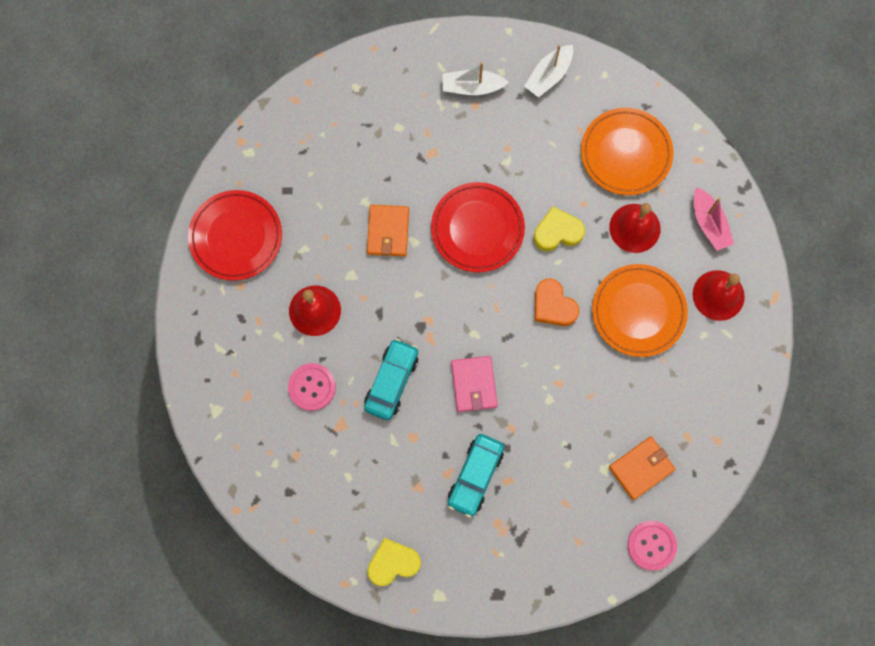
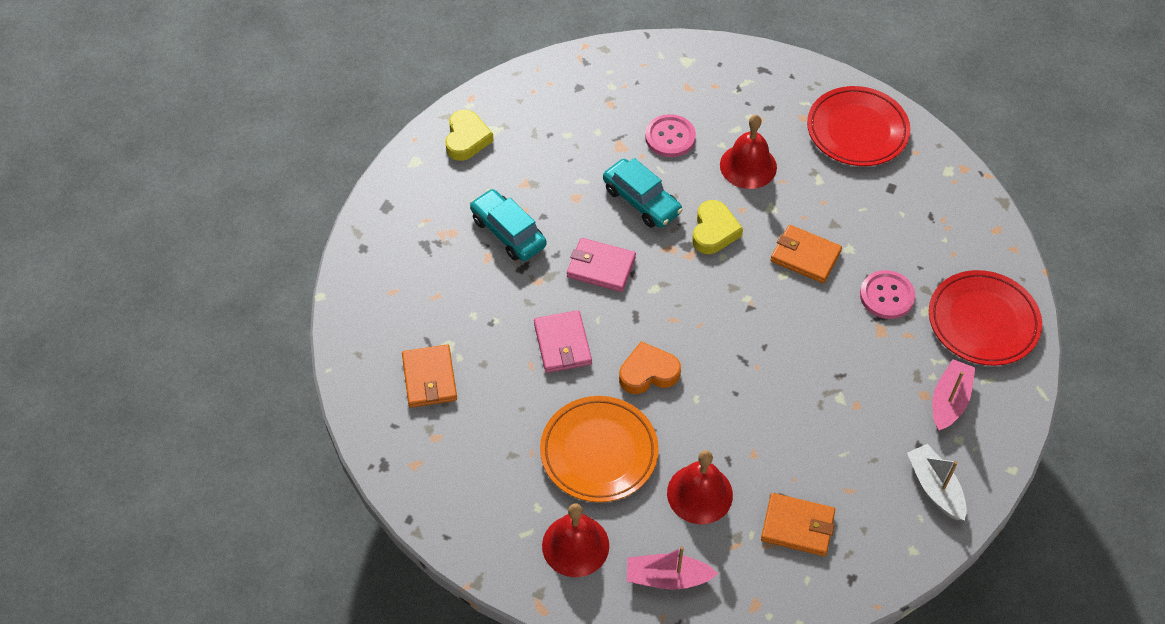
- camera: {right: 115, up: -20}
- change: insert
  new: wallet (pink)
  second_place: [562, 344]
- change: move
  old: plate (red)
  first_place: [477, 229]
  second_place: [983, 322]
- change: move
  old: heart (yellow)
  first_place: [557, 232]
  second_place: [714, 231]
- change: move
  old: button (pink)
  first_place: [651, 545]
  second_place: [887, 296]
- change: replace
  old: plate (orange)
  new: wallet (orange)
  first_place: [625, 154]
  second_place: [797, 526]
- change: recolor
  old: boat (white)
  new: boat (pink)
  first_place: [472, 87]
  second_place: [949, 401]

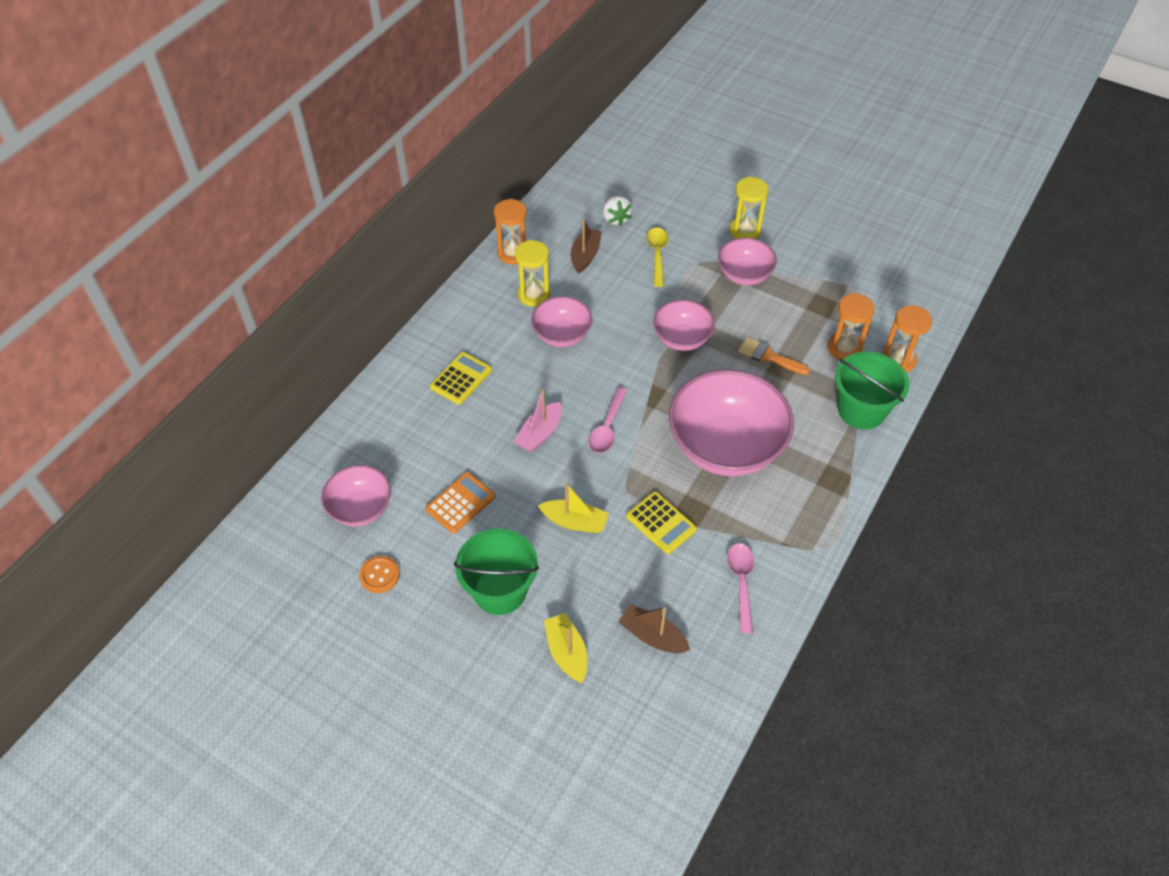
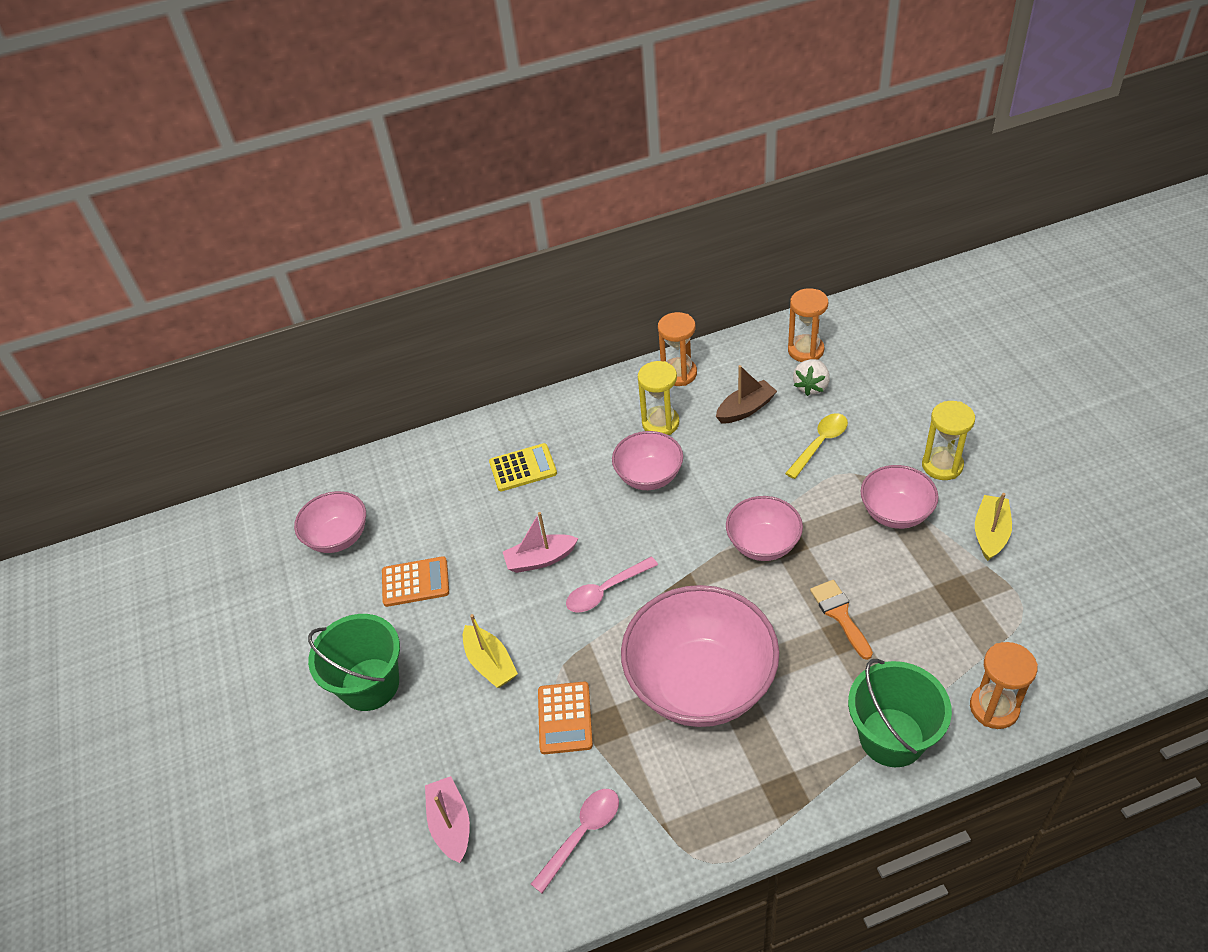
- camera: {right: 45, up: -5}
- change: delete
  old: button (orange)
  first_place: [379, 575]
- change: move
  old: boat (yellow)
  first_place: [567, 652]
  second_place: [990, 533]
- change: move
  old: hourglass (orange)
  first_place: [844, 348]
  second_place: [805, 350]
- change: recolor
  old: boat (brown)
  new: boat (pink)
  first_place: [652, 636]
  second_place: [451, 824]
- change: recolor
  old: calculator (yellow)
  new: calculator (orange)
  first_place: [661, 523]
  second_place: [565, 718]

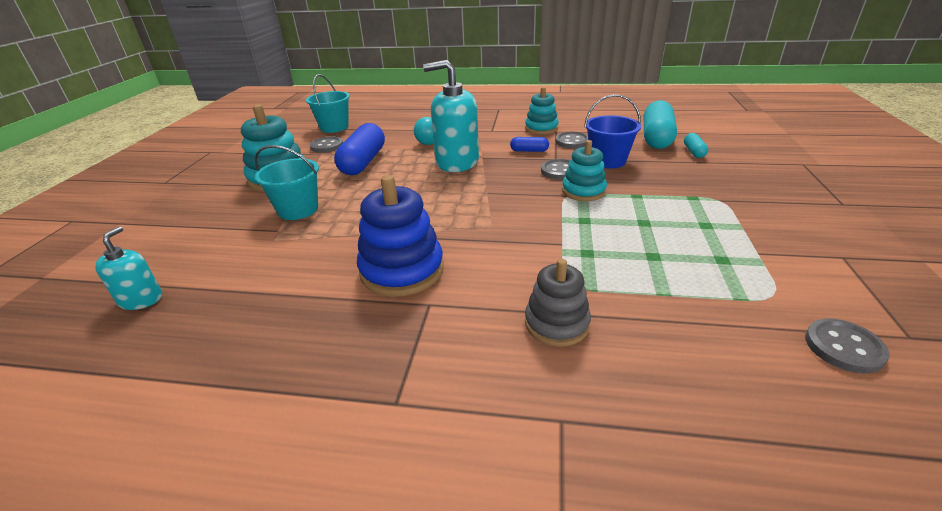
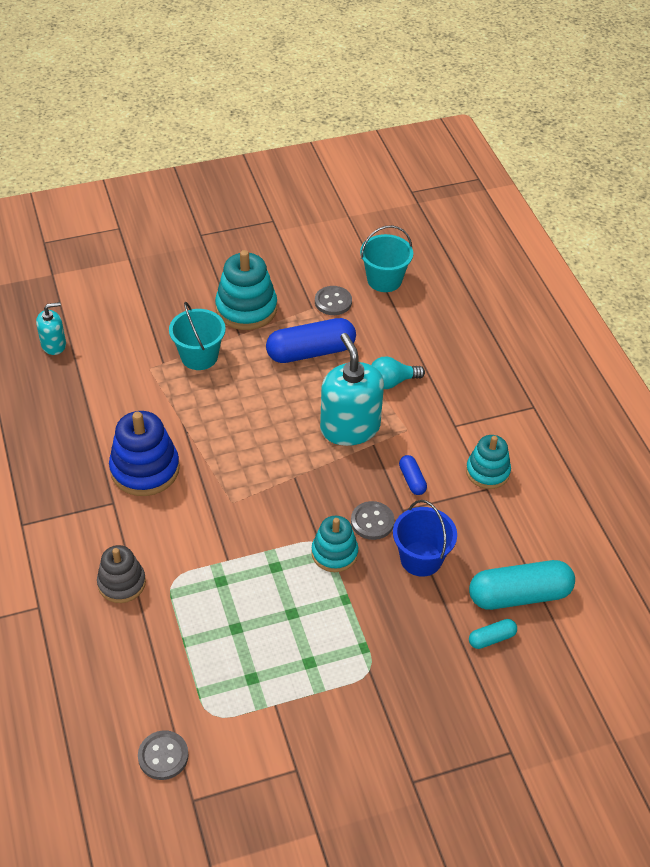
- camera: {right: 60, up: 15}
- change: delete
  old: button (grey)
  first_place: [572, 141]

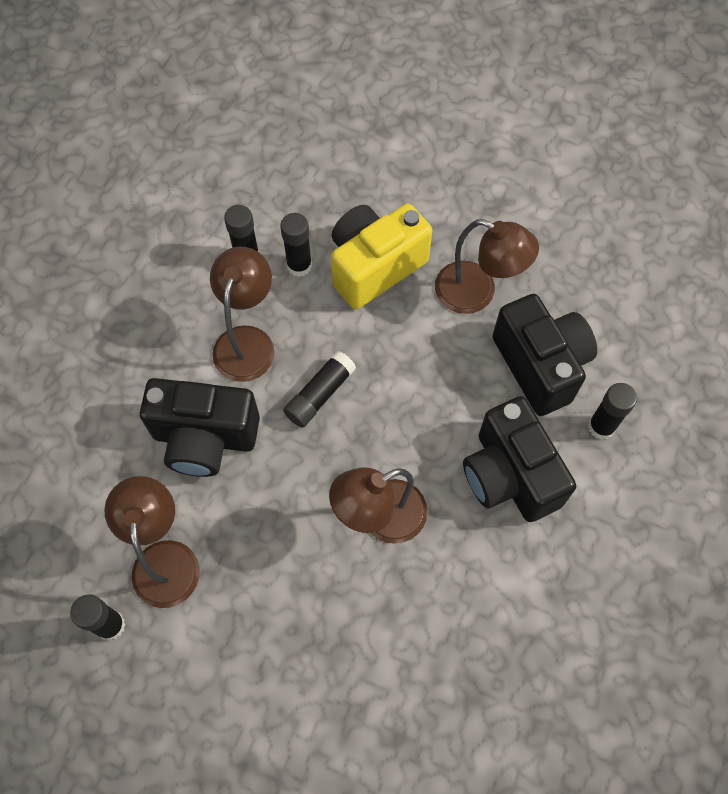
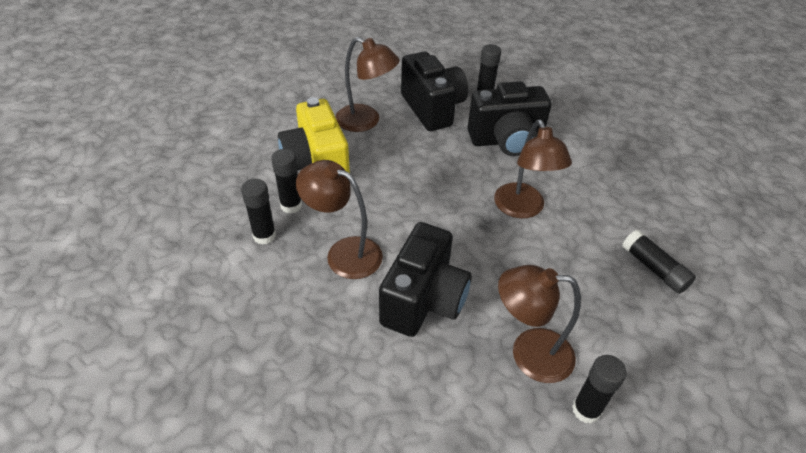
- camera: {right: -75, up: -20}
- change: move
  old: glue stick (black)
  first_place: [320, 394]
  second_place: [654, 268]
- change: rotate
  old: lamp (brown)
  first_place: [477, 293]
  second_place: [366, 121]
  degrees: 75
- change: rotate
  old: camera (black)
  first_place: [540, 365]
  second_place: [432, 109]
  degrees: 75

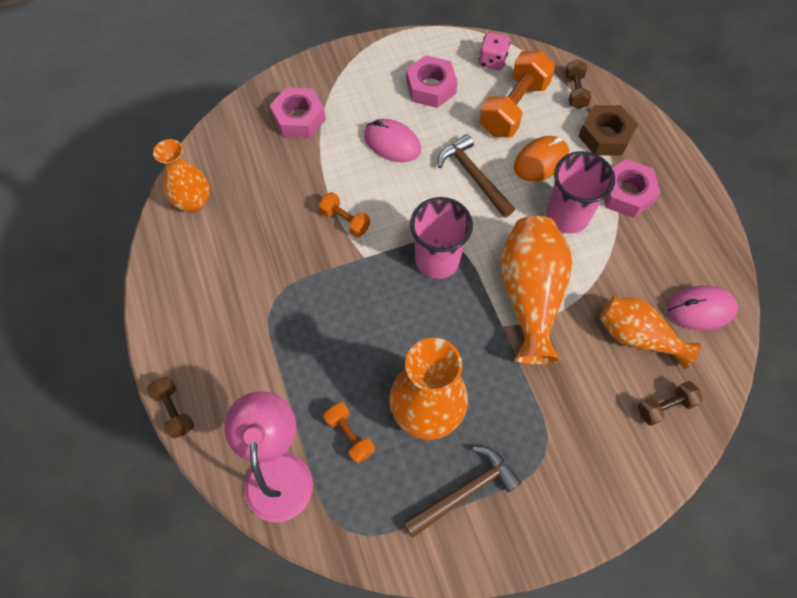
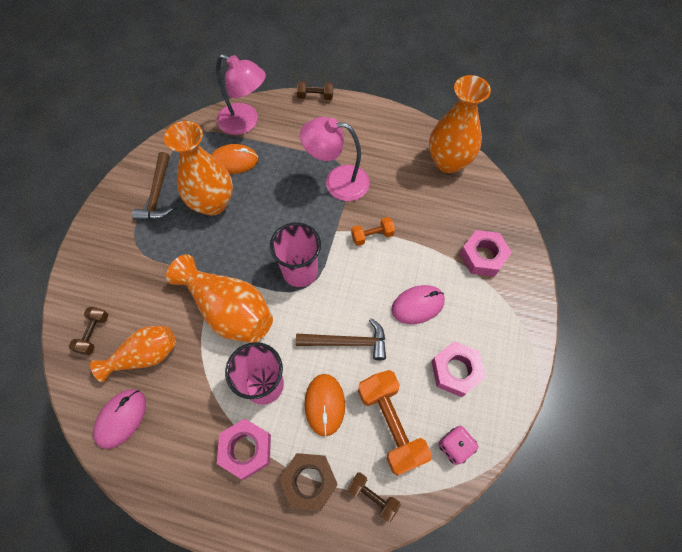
- camera: {right: 125, up: 0}
- change: insert
  new: lamp (pink)
  second_place: [337, 182]
- change: replace
  old: dumbbell (orange)
  new: mouse (orange)
  first_place: [349, 435]
  second_place: [234, 161]
- change: resize
  old: vase (orange)
  first_place: [194, 202]
  second_place: [448, 162]
  factor: 1.51

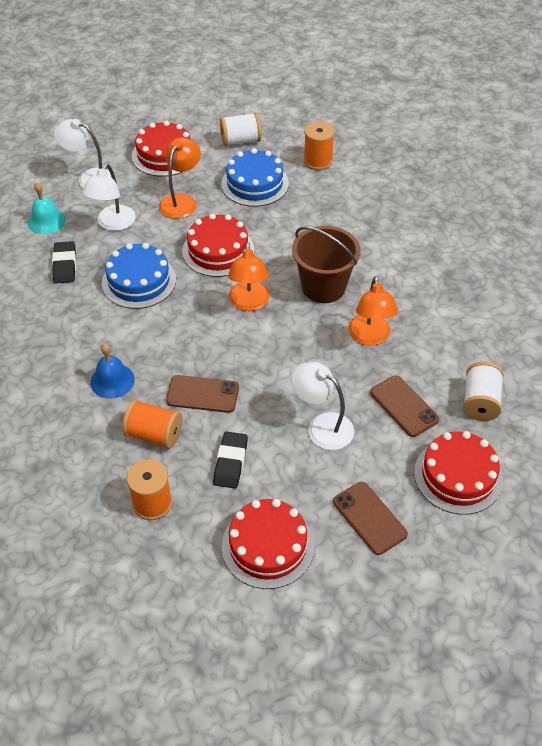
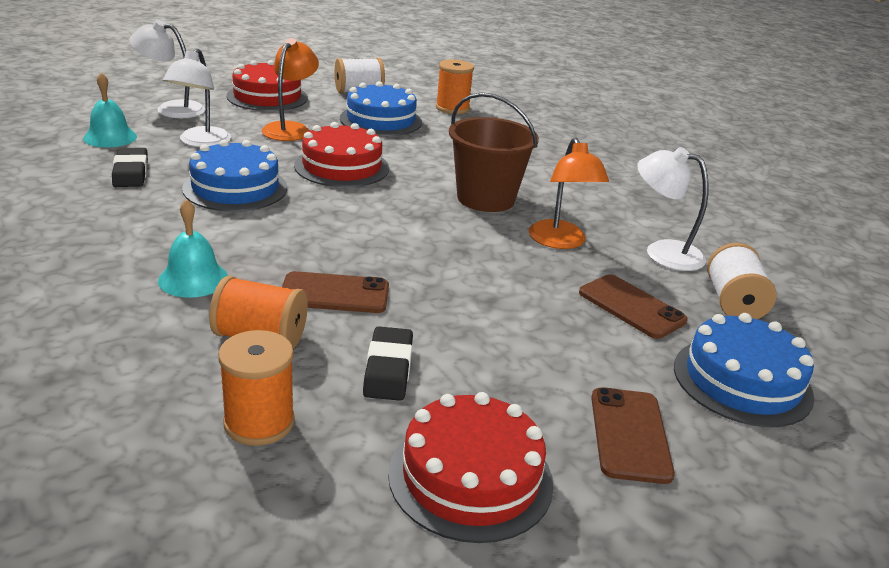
- camera: {right: -10, up: -20}
- change: delete
  old: lamp (orange)
  first_place: [249, 303]
- change: move
  old: lamp (white)
  first_place: [322, 426]
  second_place: [662, 252]
- change: recolor
  old: bell (blue)
  new: bell (turquoise)
  first_place: [112, 380]
  second_place: [193, 279]
- change: recolor
  old: cake (red)
  new: cake (blue)
  first_place: [458, 476]
  second_place: [742, 381]
- change: rotate
  old: phone (brown)
  first_place: [369, 518]
  second_place: [629, 435]
  degrees: 45

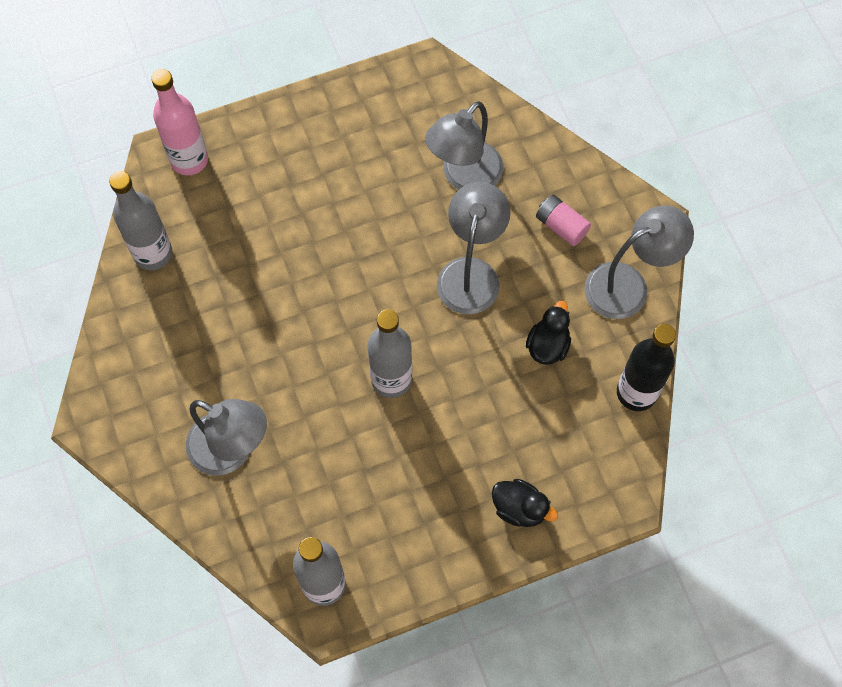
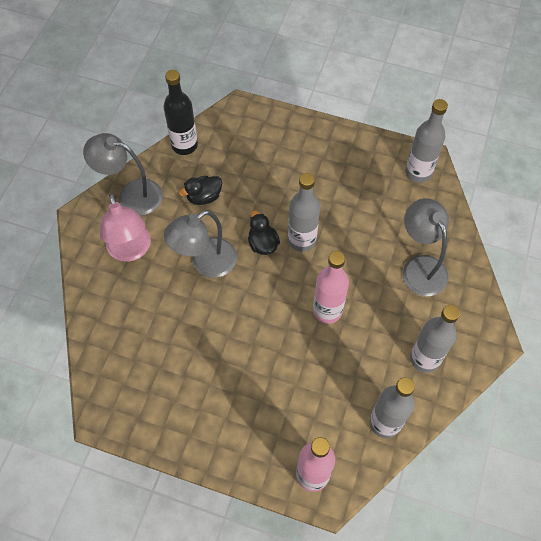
- camera: {right: -140, up: -5}
- change: delete
  old: lamp (grey)
  first_place: [464, 177]
- change: insert
  new: bottle (pink)
  second_place: [327, 311]
- change: insert
  new: bottle (grey)
  second_place: [424, 359]
- change: move
  old: duck (black)
  first_place: [519, 508]
  second_place: [263, 244]
- change: replace
  old: battery (pink)
  new: lamp (pink)
  first_place: [561, 226]
  second_place: [131, 251]

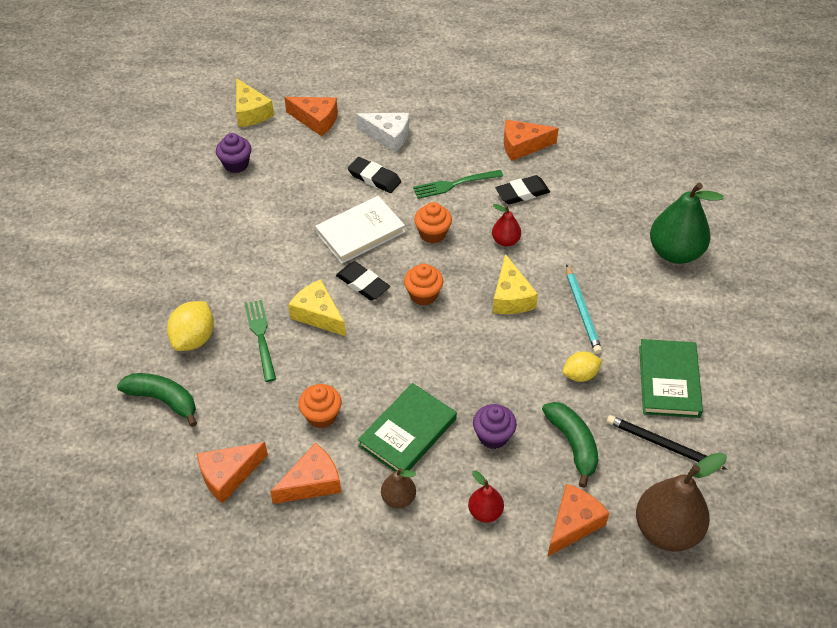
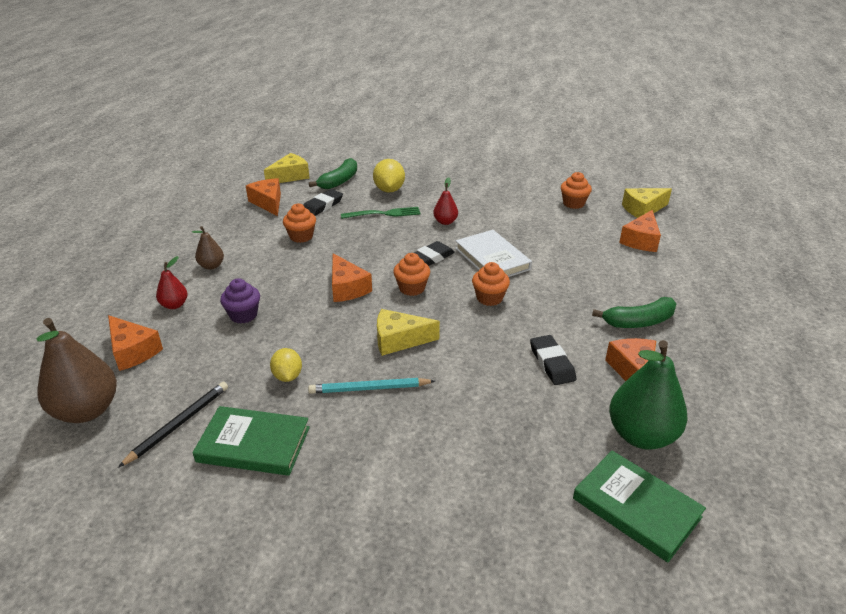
- camera: {right: 95, up: -15}
- change: delete
  old: cheese (white)
  first_place: [388, 136]
- change: delete
  old: fork (green)
  first_place: [454, 184]
- change: move
  old: cheese (orange)
  first_place: [312, 482]
  second_place: [347, 288]
- change: move
  old: cheese (yellow)
  first_place: [318, 315]
  second_place: [290, 176]
- change: move
  old: eraser (black)
  first_place: [374, 178]
  second_place: [322, 206]
- change: move
  old: book (green)
  first_place: [407, 432]
  second_place: [636, 507]
- change: move
  old: pear (red)
  first_place: [505, 241]
  second_place: [445, 222]
- change: move
  old: banana (green)
  first_place: [573, 444]
  second_place: [638, 322]
- change: move
  old: pear (green)
  first_place: [675, 252]
  second_place: [641, 435]
- change: recolor
  old: cupcake (purple)
  new: cupcake (orange)
  first_place: [236, 164]
  second_place: [573, 203]
- change: rotate
  old: lemon (yellow)
  first_place: [194, 339]
  second_place: [389, 190]
  degrees: 60

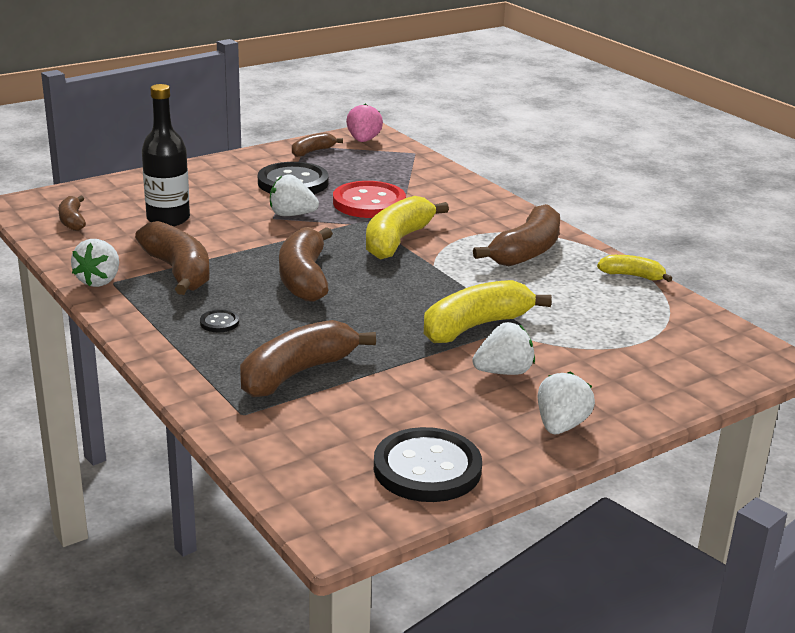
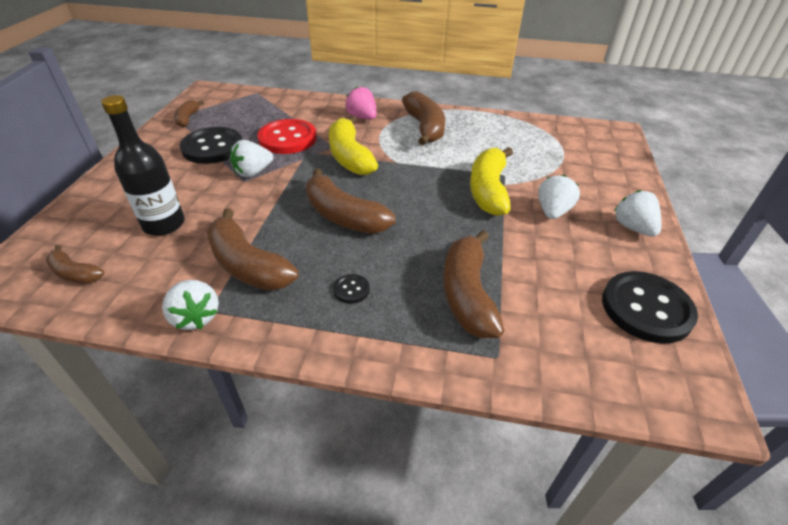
- camera: {right: -45, up: 15}
- change: delete
  old: banana (yellow)
  first_place: [632, 276]
- change: move
  old: strawberry (pink)
  first_place: [363, 140]
  second_place: [362, 117]
- change: rotate
  old: banana (brown)
  first_place: [178, 271]
  second_place: [248, 265]
  degrees: -150

